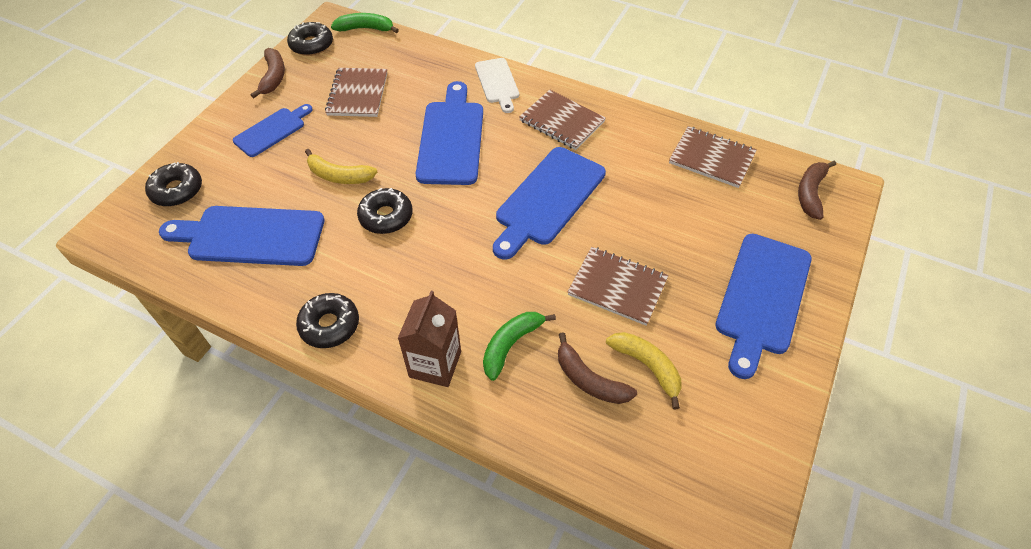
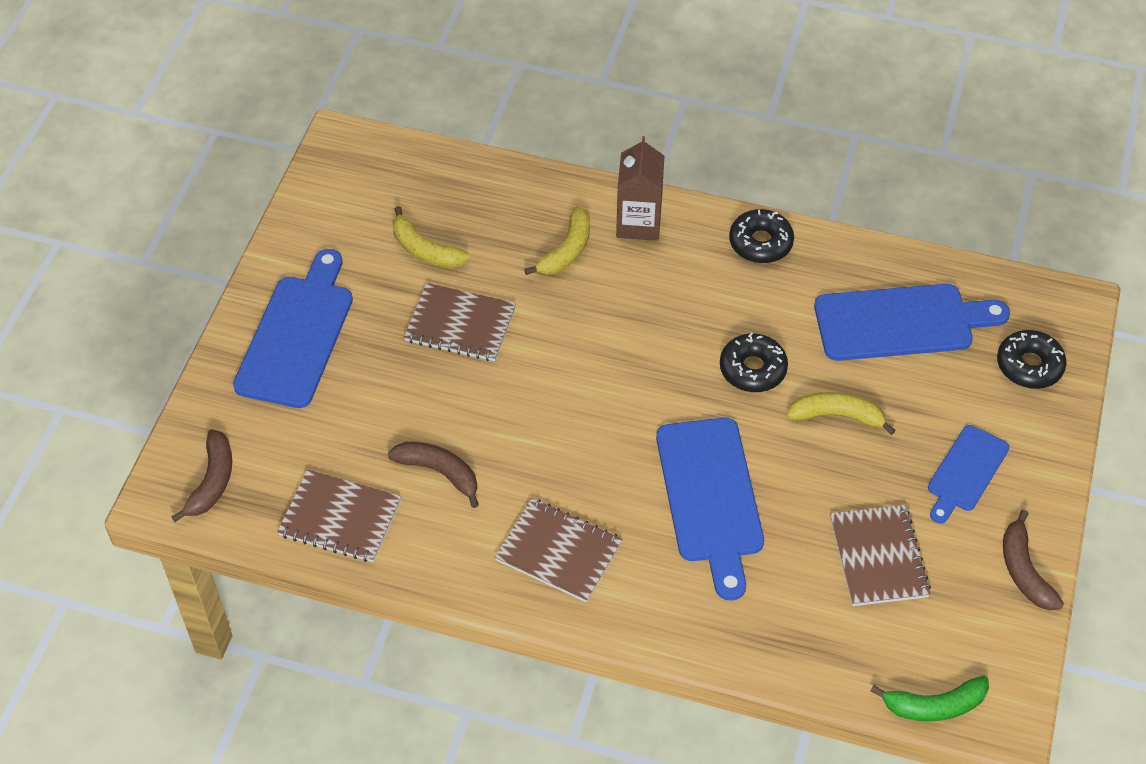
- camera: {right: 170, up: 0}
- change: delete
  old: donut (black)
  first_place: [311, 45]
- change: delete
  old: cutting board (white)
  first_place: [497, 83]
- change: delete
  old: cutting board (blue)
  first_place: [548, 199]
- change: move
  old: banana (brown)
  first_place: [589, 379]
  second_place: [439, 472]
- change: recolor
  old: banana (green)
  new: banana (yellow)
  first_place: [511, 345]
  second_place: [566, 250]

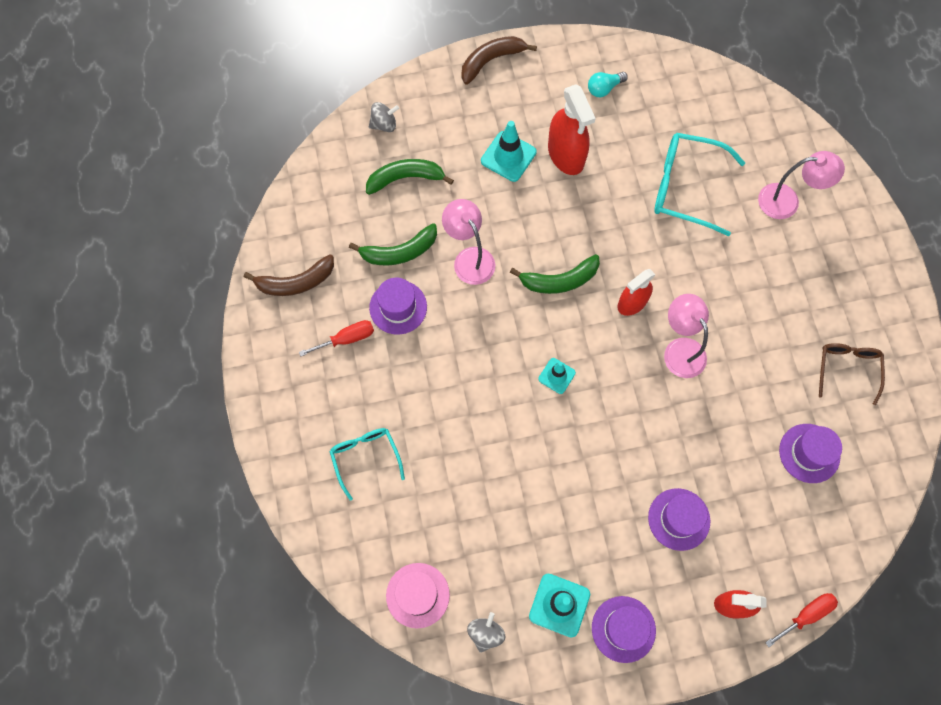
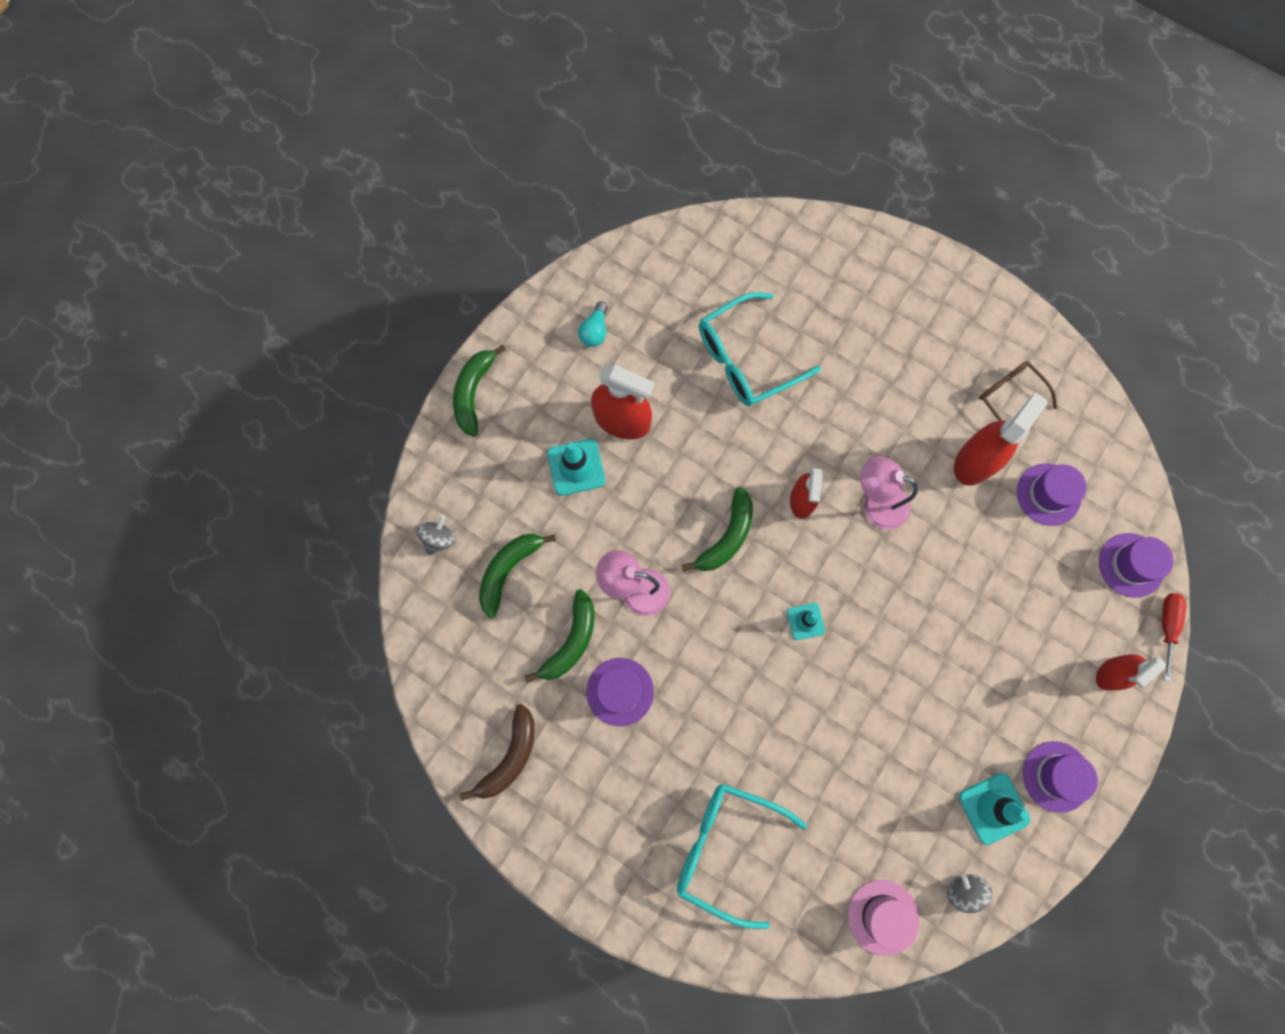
- camera: {right: -45, up: 5}
- change: delete
  old: screwdriver (red)
  first_place: [347, 339]
- change: delete
  old: lamp (pink)
  first_place: [787, 201]
- change: insert
  new: spray bottle (red)
  second_place: [976, 461]
- change: move
  old: hat (purple)
  first_place: [679, 519]
  second_place: [1131, 565]
- change: recolor
  old: banana (brown)
  new: banana (green)
  first_place: [491, 61]
  second_place: [473, 393]
- change: resize
  old: glasses (turquoise)
  first_place: [365, 458]
  second_place: [726, 848]
  factor: 1.61

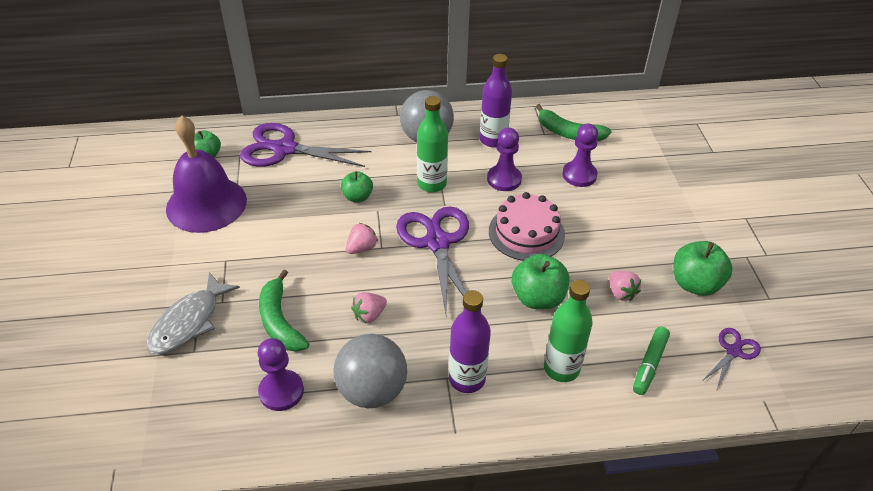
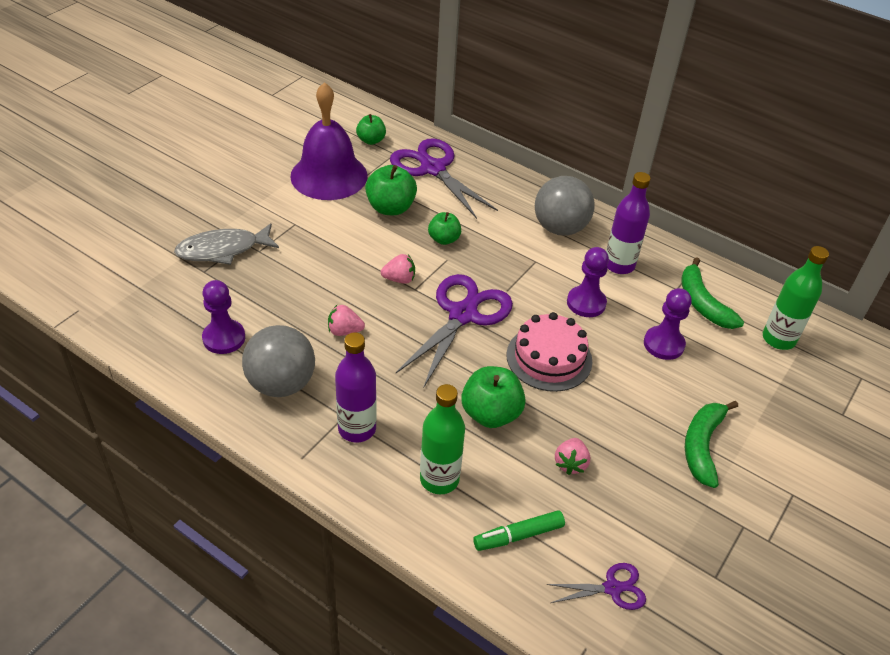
- camera: {right: 40, up: 0}
- change: move
  old: banana (green)
  first_place: [280, 321]
  second_place: [702, 446]
- change: move
  old: bottle (green)
  first_place: [432, 184]
  second_place: [778, 339]
- change: move
  old: apple (green)
  first_place: [695, 284]
  second_place: [390, 208]

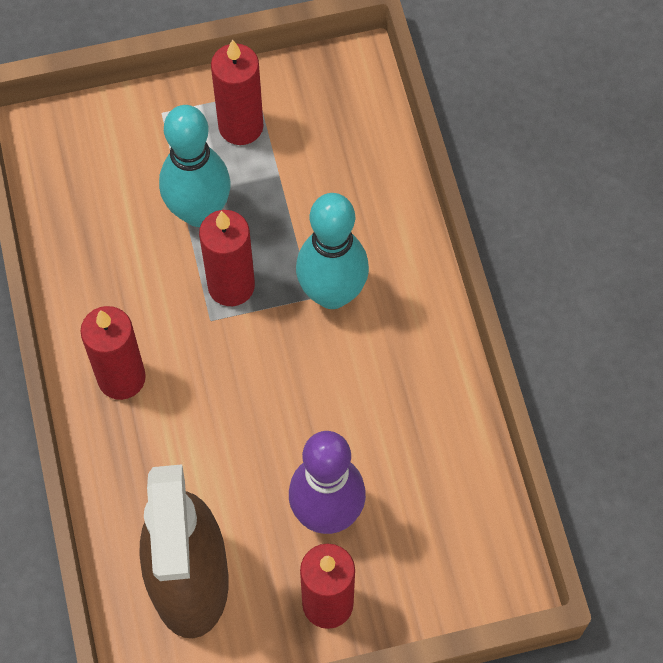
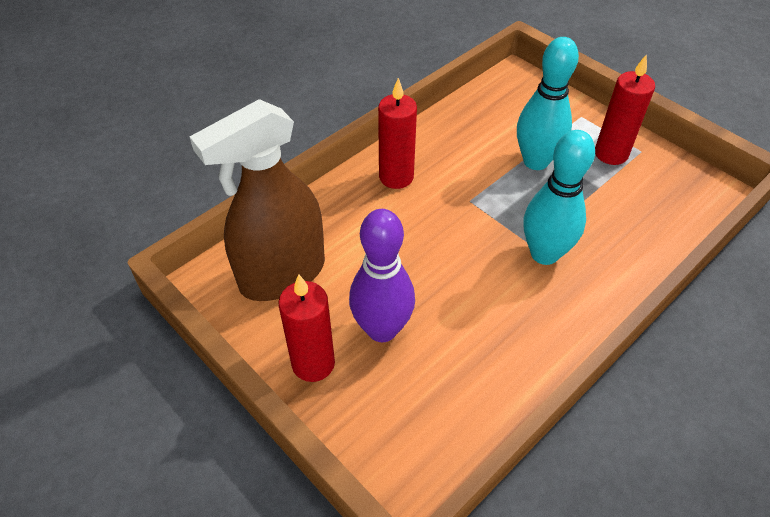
- camera: {right: 60, up: -15}
- change: delete
  old: candle (red)
  first_place: [231, 286]

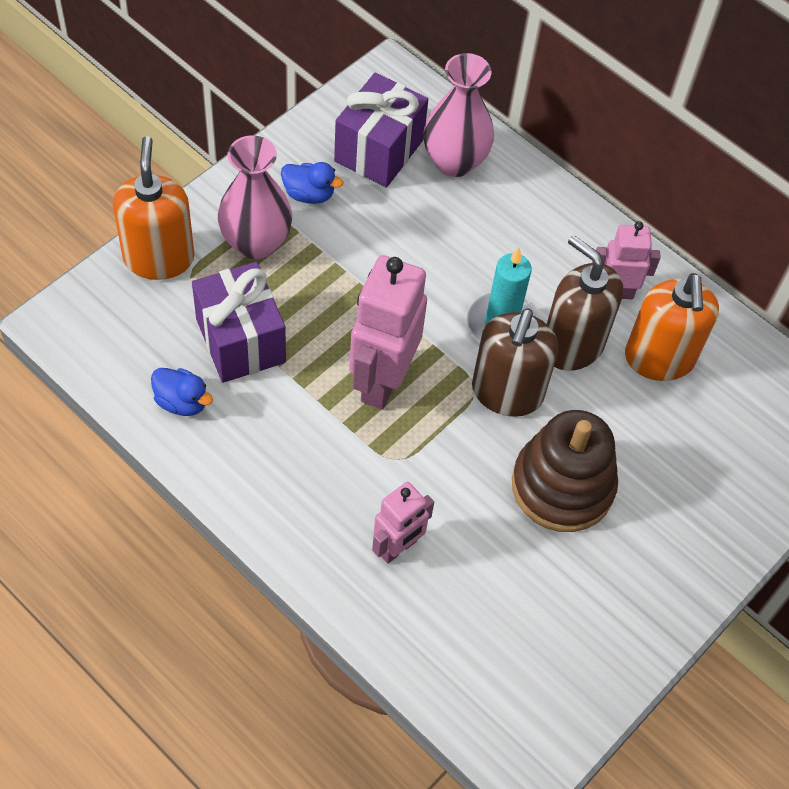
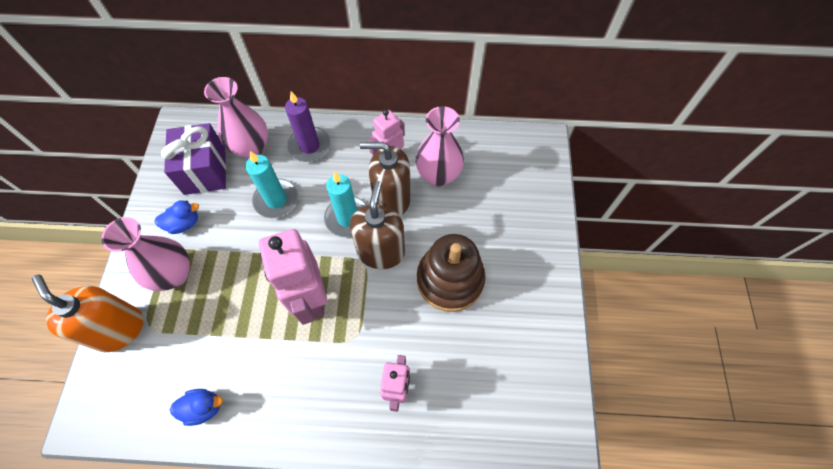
- camera: {right: -35, up: 5}
- change: delete
  old: gift (purple)
  first_place: [240, 340]
- change: insert
  new: candle (turquoise)
  second_place: [276, 200]
- change: insert
  new: candle (purple)
  second_place: [309, 146]
- change: replace
  old: soap dispenser (orange)
  new: vase (pink)
  first_place: [659, 359]
  second_place: [438, 175]
- change: rotate
  old: soap dispenser (brown)
  first_place: [507, 392]
  second_place: [381, 252]
  degrees: -150

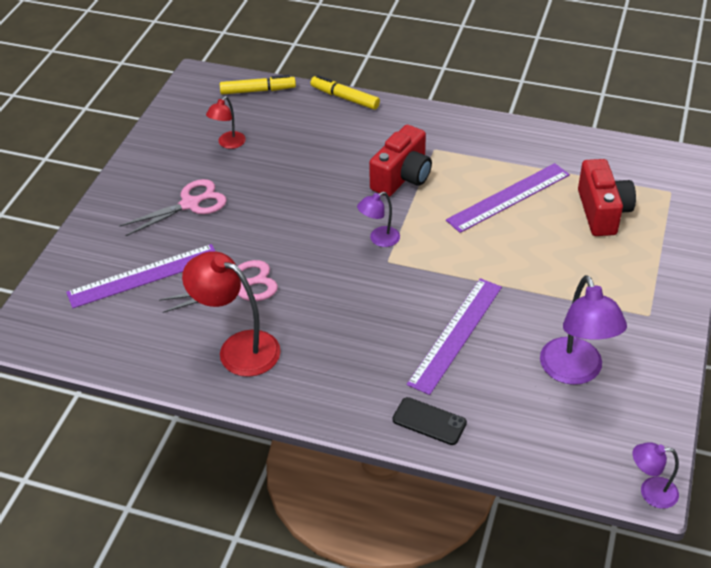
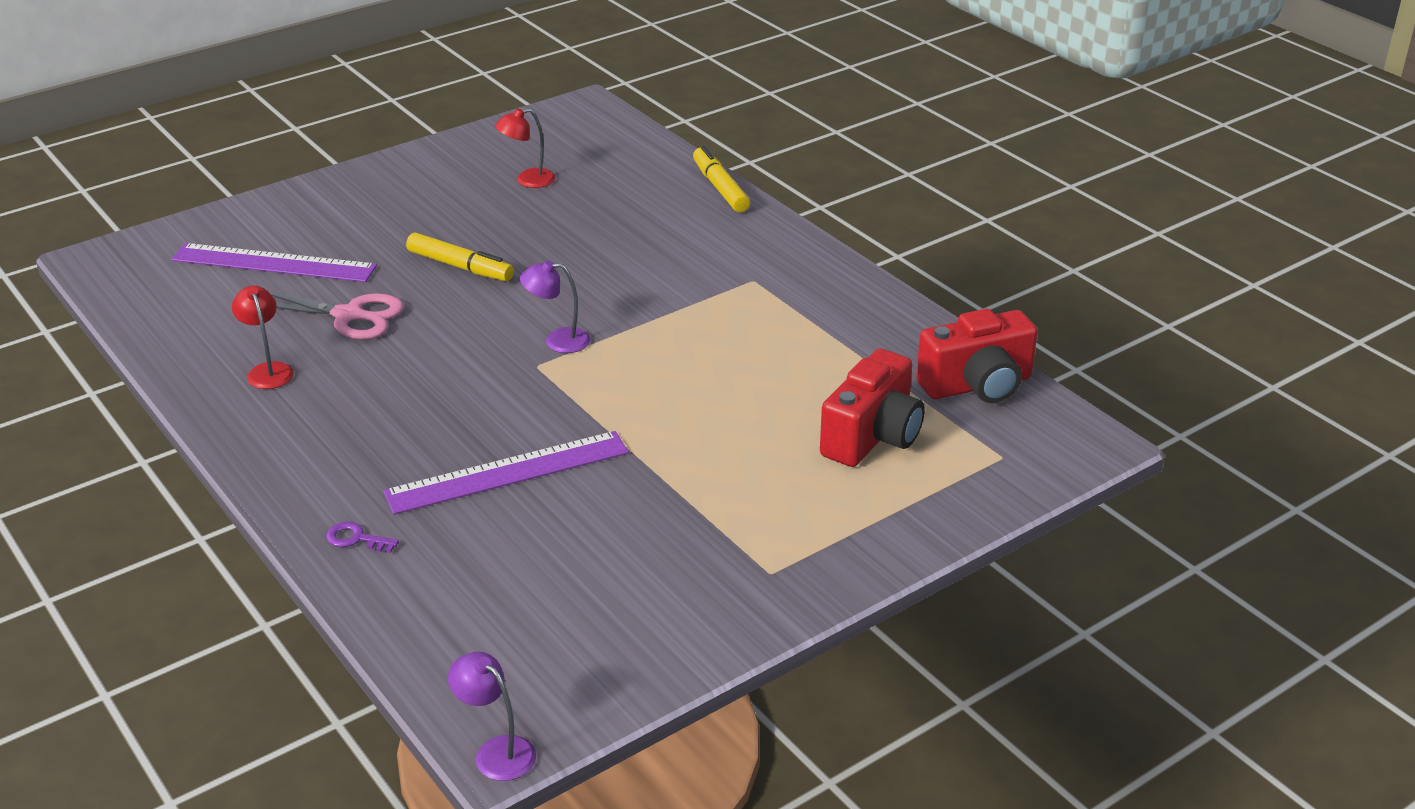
- camera: {right: 35, up: -10}
- change: delete
  old: scissors (pink)
  first_place: [190, 204]
- change: delete
  old: ruler (purple)
  first_place: [508, 197]
- change: delete
  old: lamp (purple)
  first_place: [575, 372]
- change: move
  old: marker (yellow)
  first_place: [258, 90]
  second_place: [460, 267]
- change: move
  old: camera (red)
  first_place: [402, 177]
  second_place: [977, 385]
- change: replace
  old: phone (black)
  new: key (purple)
  first_place: [429, 421]
  second_place: [356, 539]
- change: resize
  old: lamp (red)
  first_place: [238, 348]
  second_place: [268, 370]
  factor: 0.55

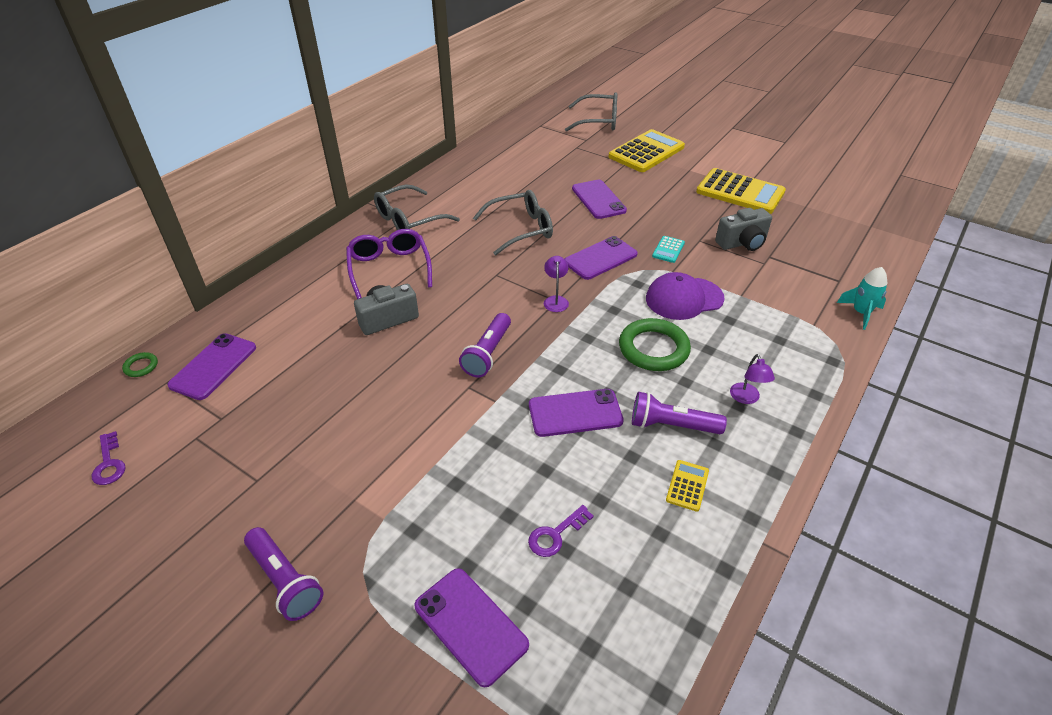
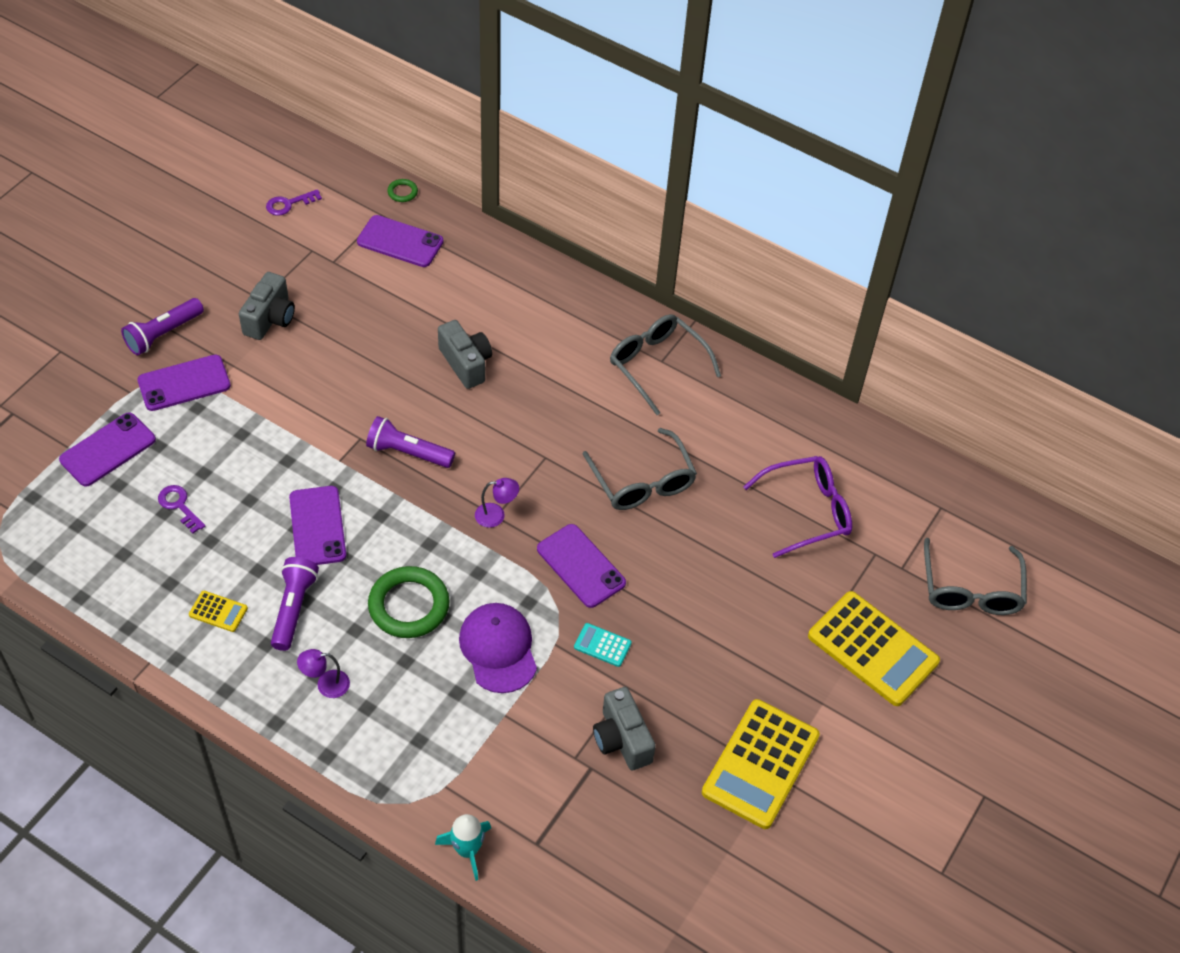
- camera: {right: 85, up: 10}
- change: insert
  new: camera (grey)
  second_place: [270, 319]
- change: move
  old: glasses (purple)
  first_place: [389, 268]
  second_place: [807, 511]
- change: move
  old: phone (purple)
  first_place: [598, 199]
  second_place: [184, 383]

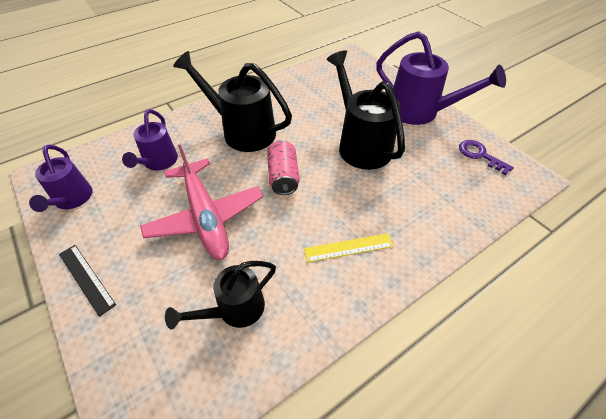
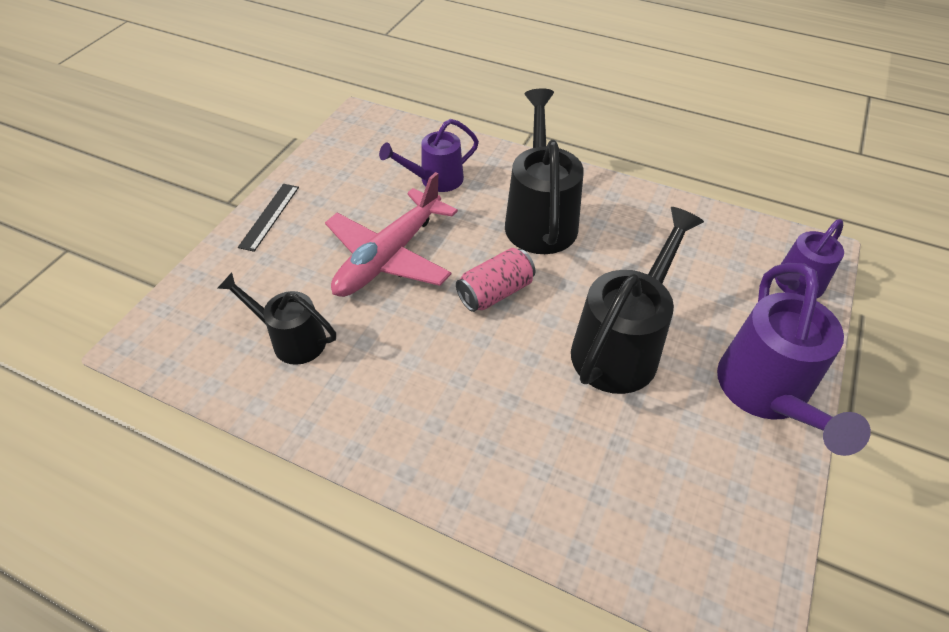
- camera: {right: 60, up: 0}
- change: delete
  old: ruler (yellow)
  first_place: [348, 248]
- change: delete
  old: key (purple)
  first_place: [480, 155]
- change: move
  old: watering can (purple)
  first_place: [72, 200]
  second_place: [794, 286]

